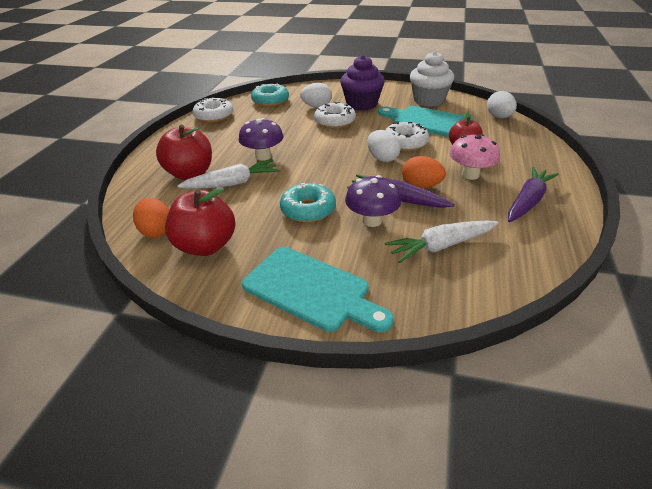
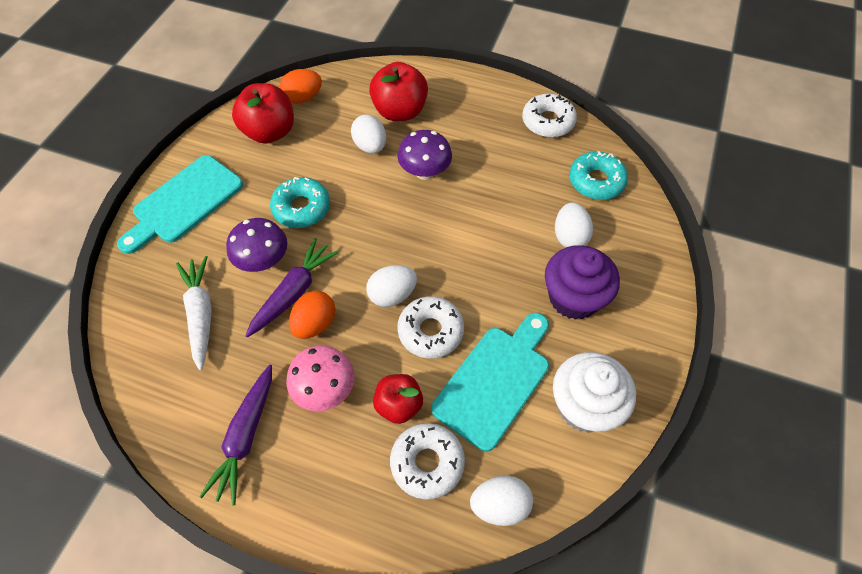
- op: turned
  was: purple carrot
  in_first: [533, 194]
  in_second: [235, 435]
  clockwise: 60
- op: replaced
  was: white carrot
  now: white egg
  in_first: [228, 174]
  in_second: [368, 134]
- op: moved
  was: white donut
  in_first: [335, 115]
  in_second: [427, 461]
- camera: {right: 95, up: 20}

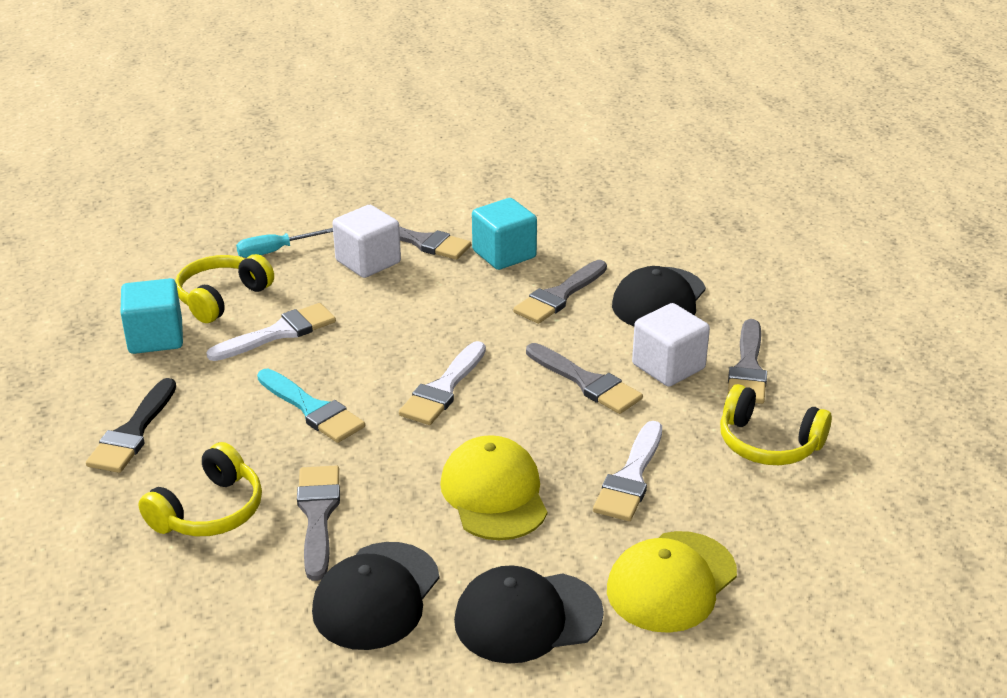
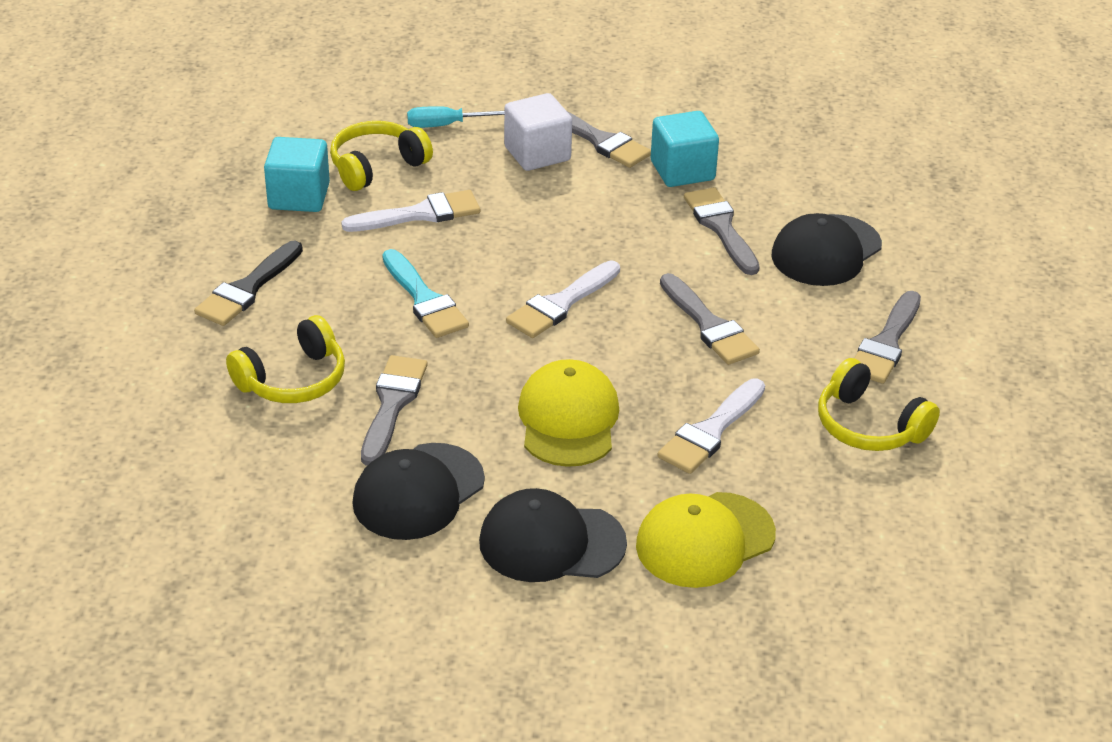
- op: turned
  was: grey brush
  in_first: [560, 292]
  in_second: [722, 231]
  clockwise: 105
- op: removed
  was: white cube
  in_first: [671, 345]
- camera: {right: 15, up: 5}

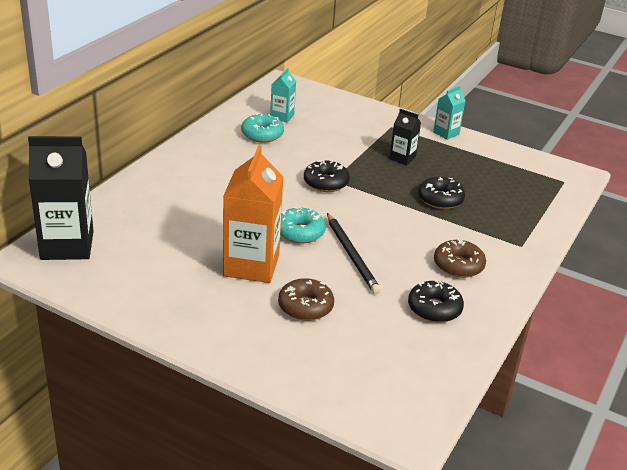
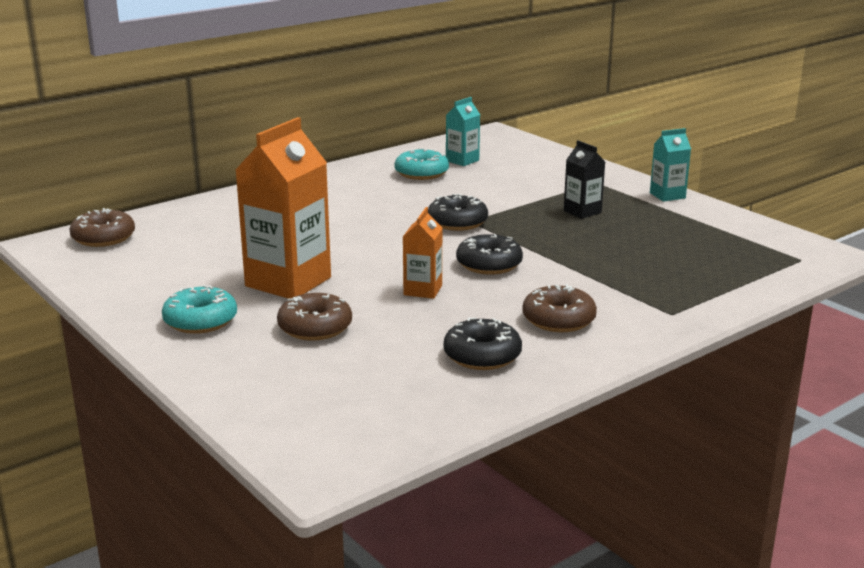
- op: replaced
  was: black carton
  now: brown donut
  in_first: [61, 198]
  in_second: [102, 227]
- op: moved
  was: turquoise donut
  in_first: [303, 225]
  in_second: [199, 309]
- op: replaced
  was: black pencil
  now: orange carton
  in_first: [354, 253]
  in_second: [422, 253]
- op: moved
  was: black donut
  in_first: [441, 193]
  in_second: [489, 254]
- camera: {right: 25, up: -10}

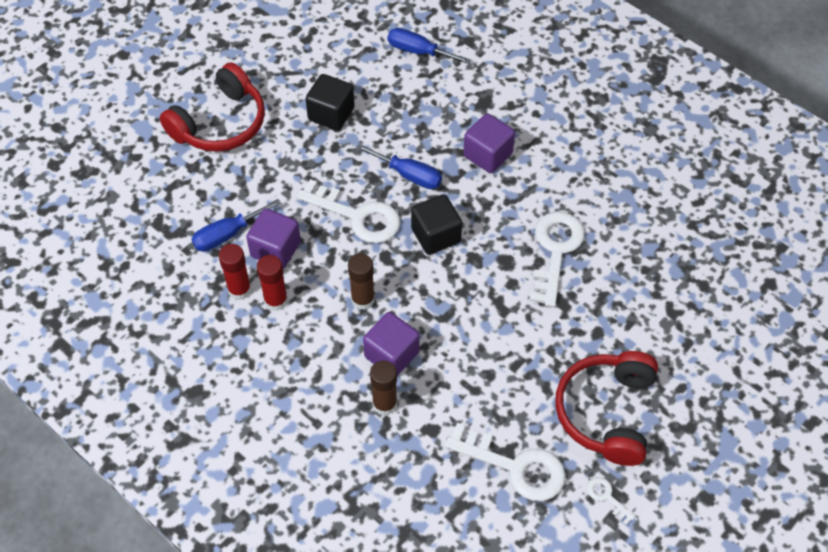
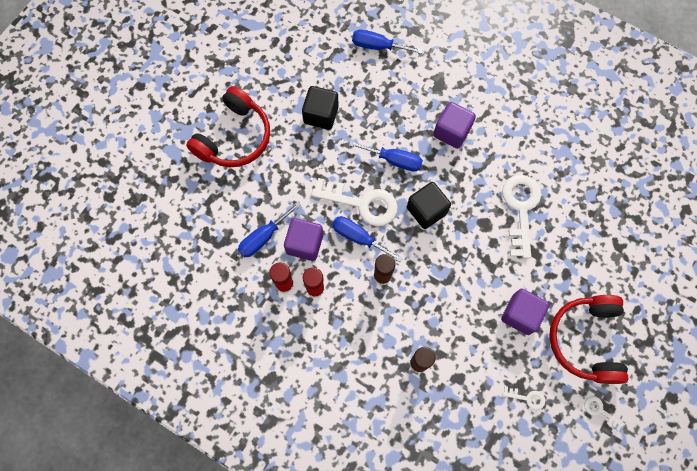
- op: added
  now: blue screwdriver
  in_second: [367, 239]
- op: moved
  was: purple cube
  in_first: [391, 344]
  in_second: [525, 312]
- op: resized
  was: white key
  in_first: [505, 462]
  in_second: [524, 398]
  ratio: 0.45
- camera: {right: -10, up: 15}

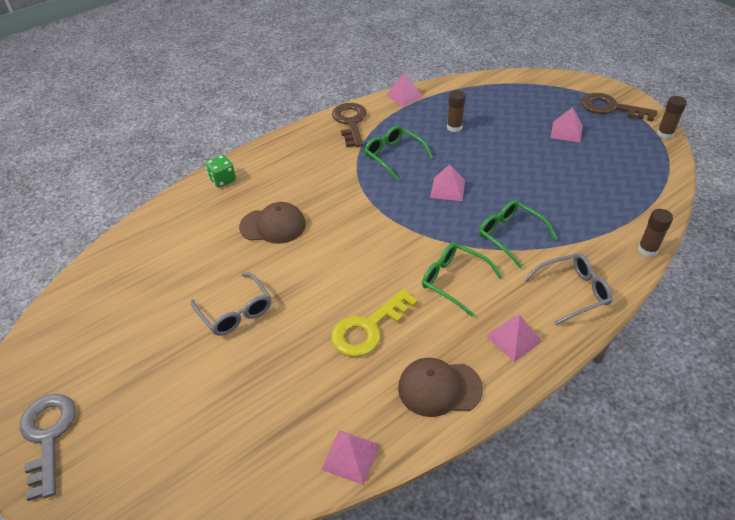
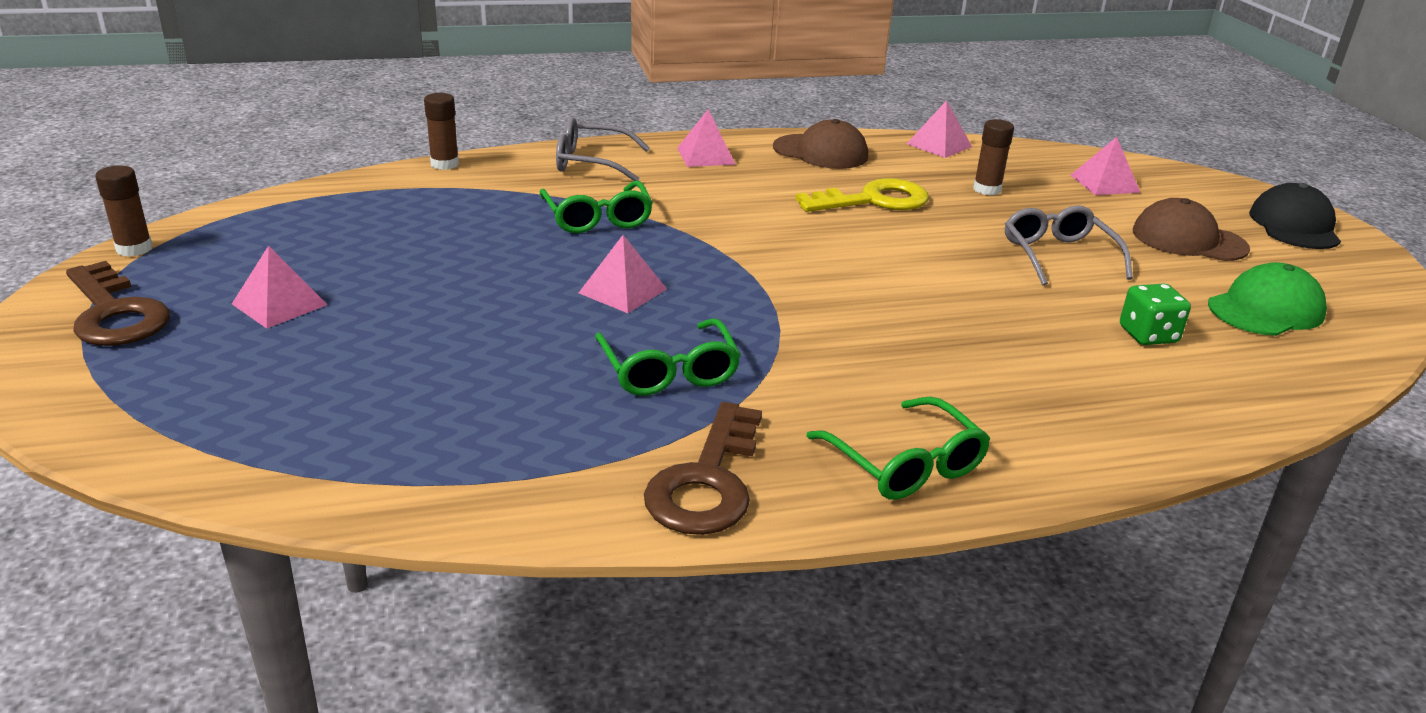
- op: moved
  was: green glasses
  in_first: [462, 280]
  in_second: [898, 448]
- op: moved
  was: brown glue stick
  in_first: [456, 111]
  in_second: [993, 157]
- op: moved
  was: pink pyramid
  in_first: [404, 90]
  in_second: [1106, 166]
- op: moved
  was: green dice
  in_first: [220, 171]
  in_second: [1155, 314]
- op: moved
  was: brown cap
  in_first: [272, 223]
  in_second: [1191, 229]
- op: added
  now: green cap
  in_second: [1267, 299]
- op: replaced
  was: grey key
  now: black cap
  in_first: [48, 447]
  in_second: [1295, 216]
- camera: {right: -160, up: -15}

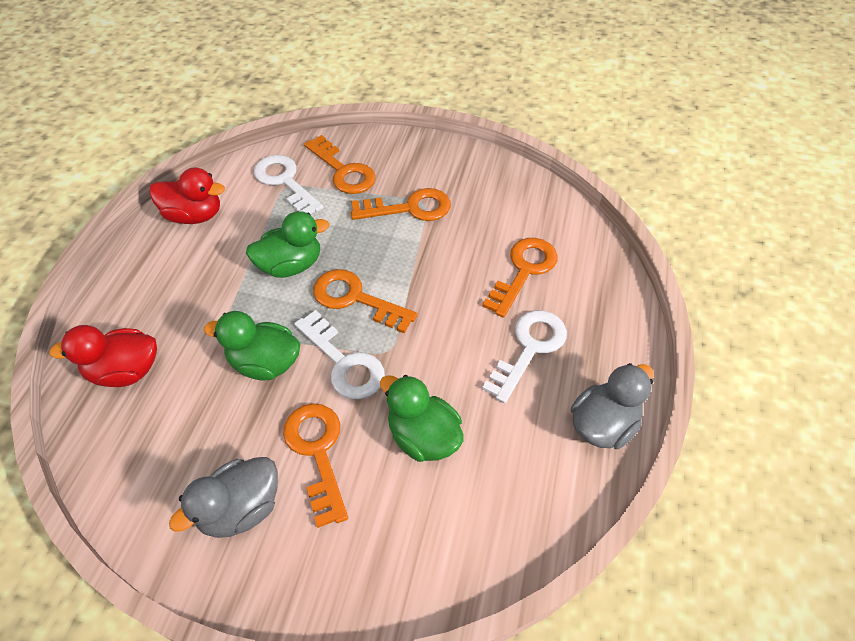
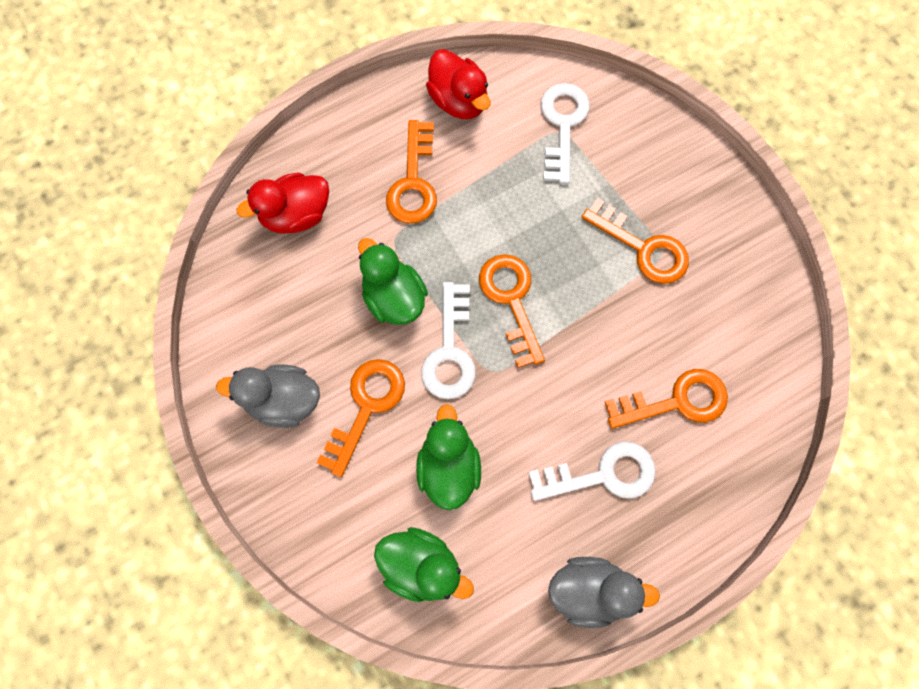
- op: turned
  was: red duck
  in_first: [103, 356]
  in_second: [283, 203]
  clockwise: -60
- op: moved
  was: green duck
  in_first: [288, 244]
  in_second: [424, 564]
- op: moved
  was: orange key
  in_first: [340, 164]
  in_second: [411, 172]
- camera: {right: 45, up: 20}

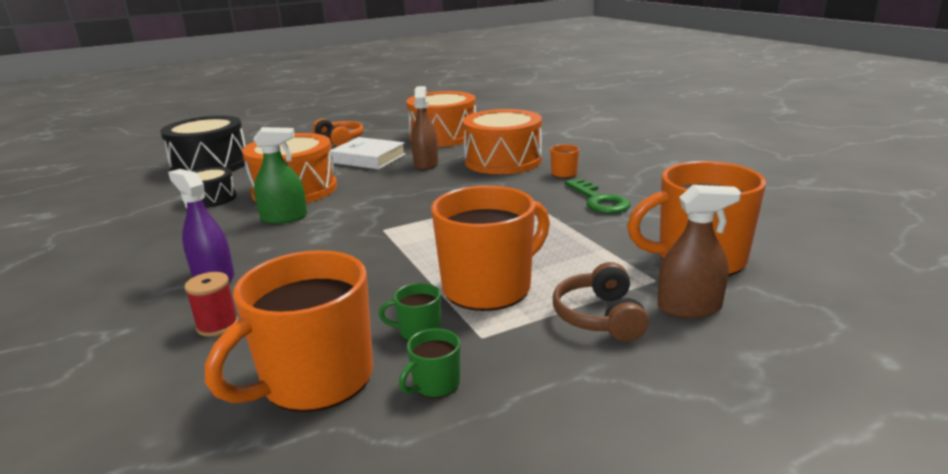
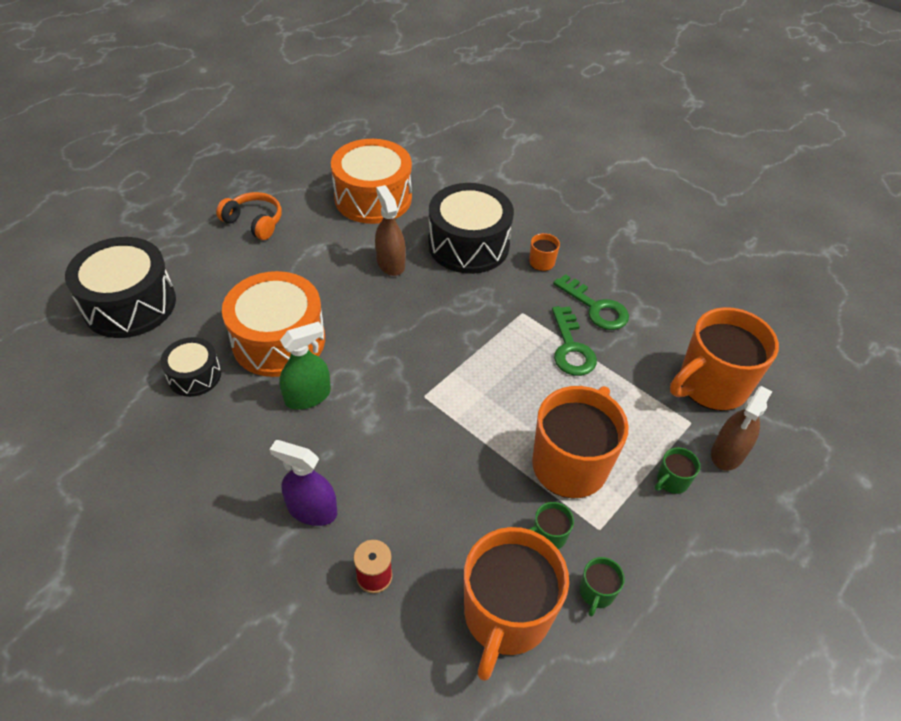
- op: recoloured
  was: orange drum
  now: black drum
  in_first: [502, 141]
  in_second: [471, 228]
- op: added
  now: green key
  in_second: [574, 341]
- op: replaced
  was: brown headphones
  now: green mug
  in_first: [601, 302]
  in_second: [677, 470]
- op: turned
  was: brown spray bottle
  in_first: [699, 251]
  in_second: [741, 428]
  clockwise: 150
- op: removed
  was: white book
  in_first: [368, 153]
- camera: {right: -25, up: 25}

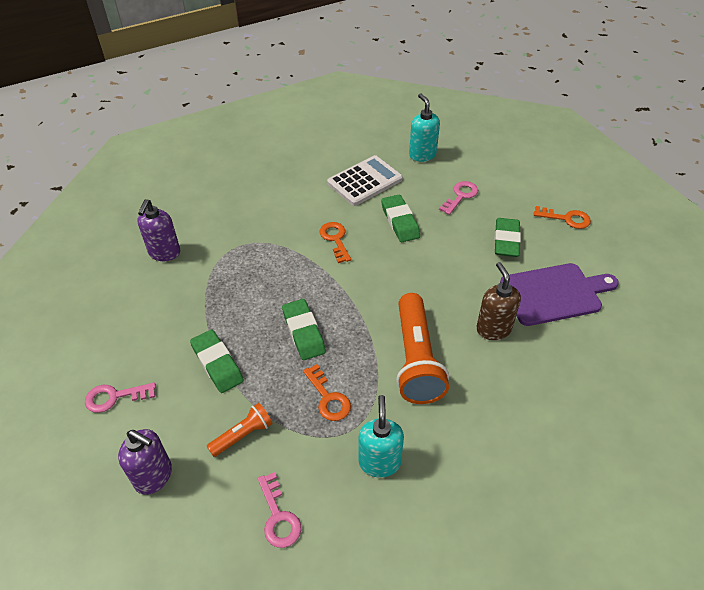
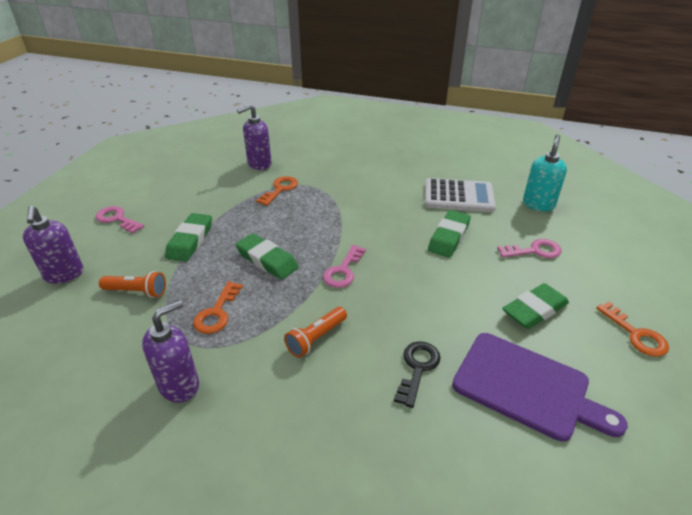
- op: recoloured
  was: turquoise soap dispenser
  now: purple soap dispenser
  in_first: [381, 436]
  in_second: [170, 351]
- op: turned
  was: green eraser
  in_first: [304, 329]
  in_second: [267, 256]
  clockwise: -75
- op: moved
  was: orange key
  in_first: [335, 242]
  in_second: [277, 191]
- op: resized
  was: orange flashlight
  in_first: [422, 348]
  in_second: [315, 332]
  ratio: 0.51
- op: moved
  was: pink key
  in_first: [279, 510]
  in_second: [344, 266]
- op: replaced
  was: brown soap dispenser
  now: black key
  in_first: [498, 301]
  in_second: [417, 374]
- camera: {right: 45, up: -10}

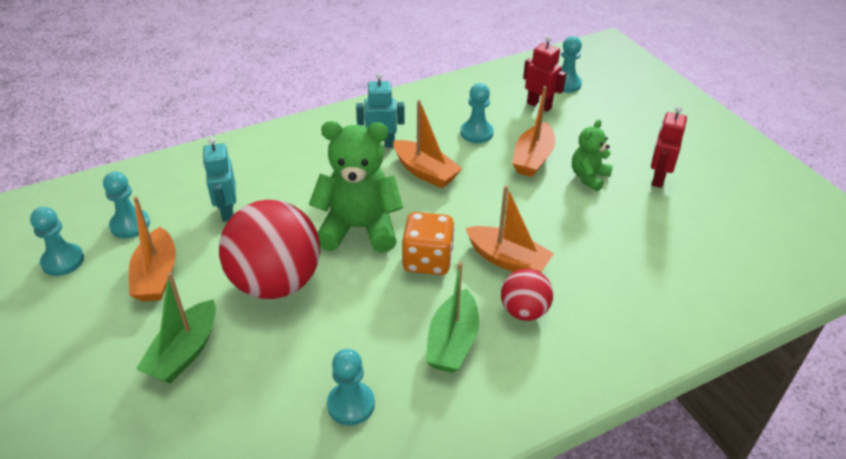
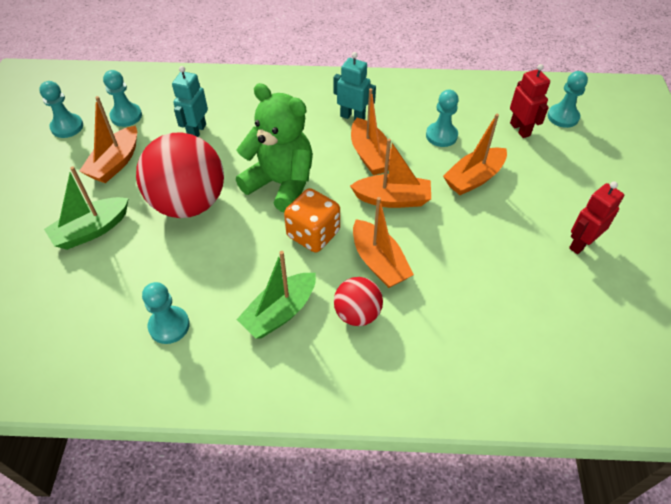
- op: added
  now: orange boat
  in_second: [390, 173]
- op: removed
  was: green teddy bear
  in_first: [592, 155]
- camera: {right: 30, up: 10}

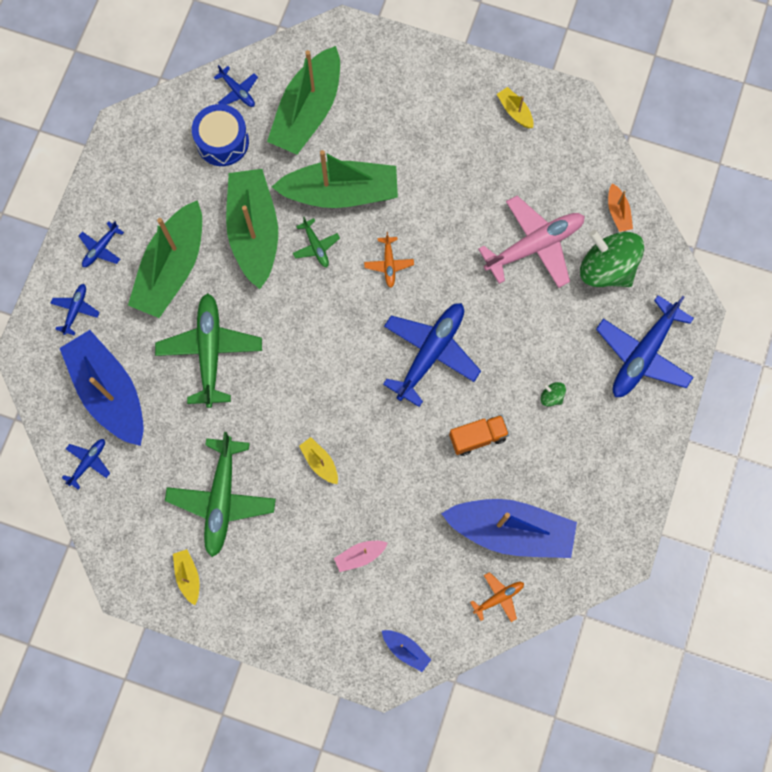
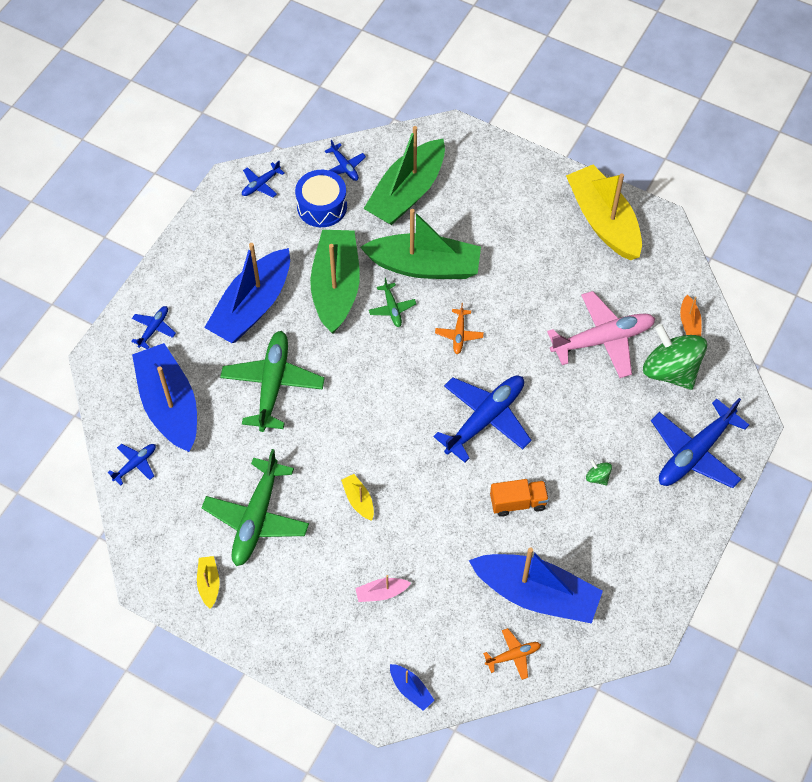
- op: recoloured
  was: green boat
  now: blue boat
  in_first: [165, 259]
  in_second: [247, 293]
- op: moved
  was: blue plane
  in_first: [101, 244]
  in_second: [263, 179]
- op: resized
  was: yellow boat
  in_first: [515, 107]
  in_second: [604, 212]
  ratio: 2.41
- camera: {right: 10, up: -15}

